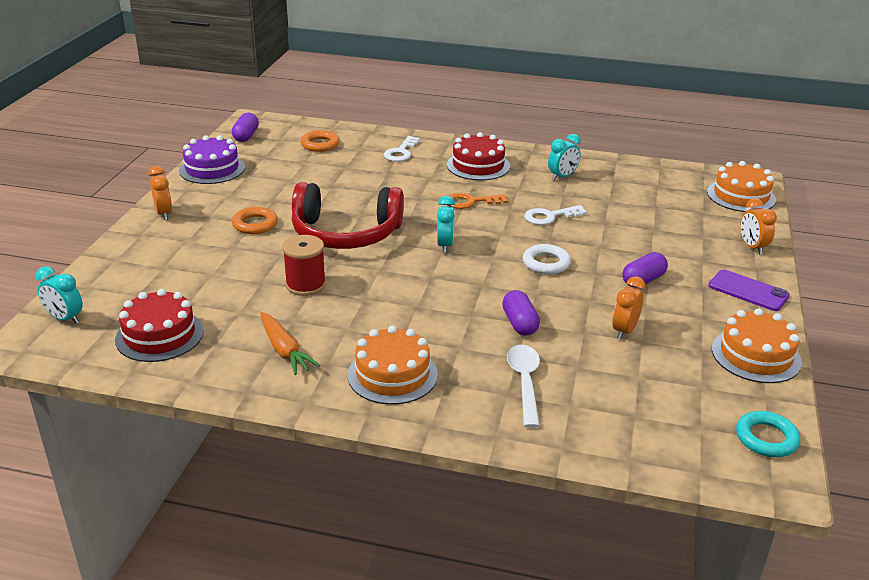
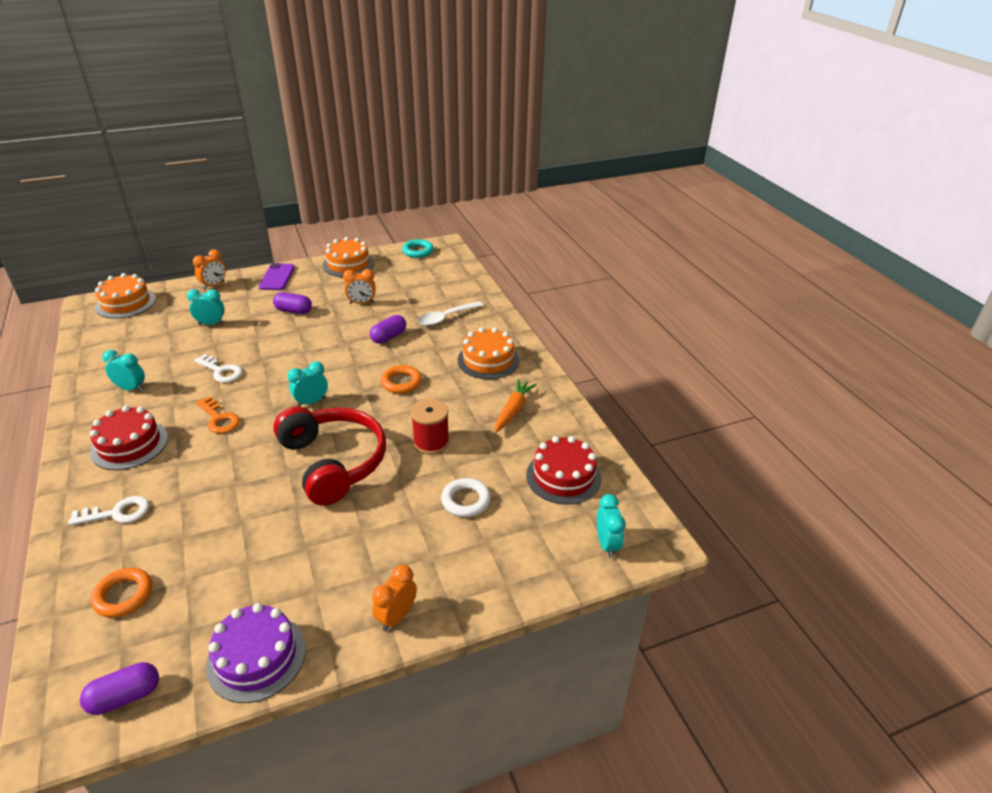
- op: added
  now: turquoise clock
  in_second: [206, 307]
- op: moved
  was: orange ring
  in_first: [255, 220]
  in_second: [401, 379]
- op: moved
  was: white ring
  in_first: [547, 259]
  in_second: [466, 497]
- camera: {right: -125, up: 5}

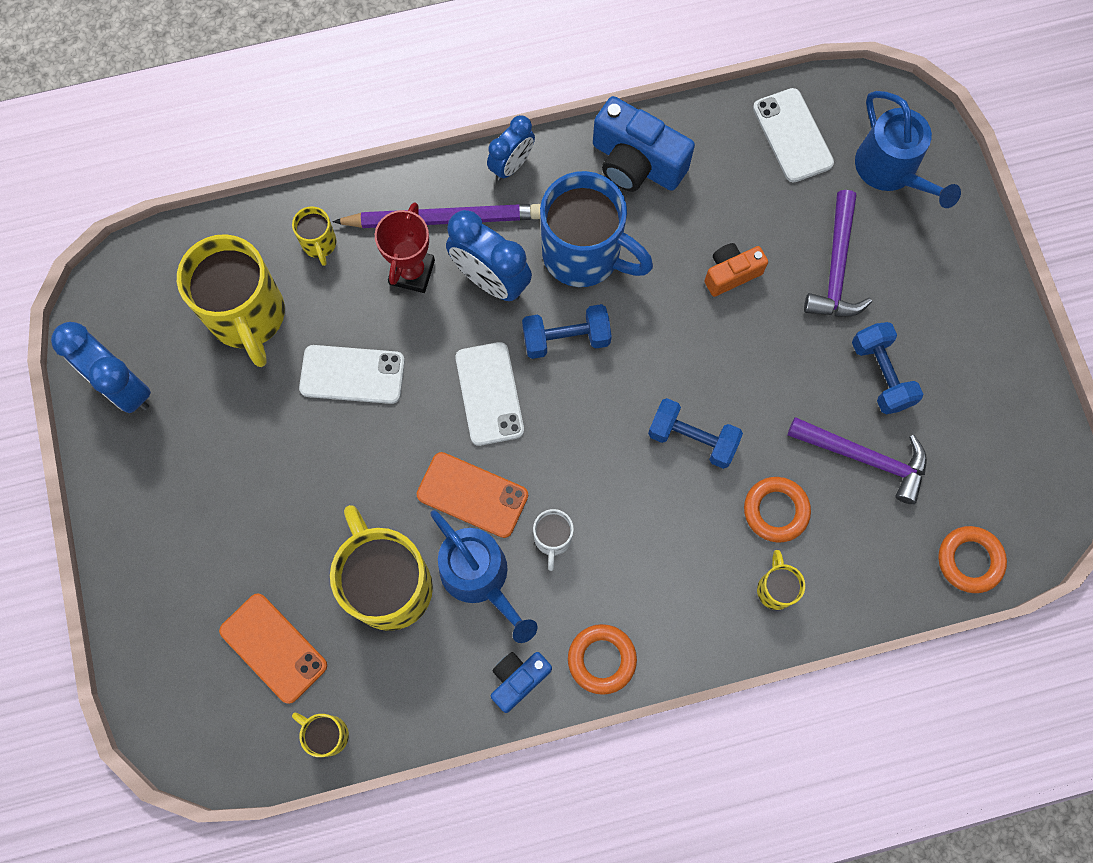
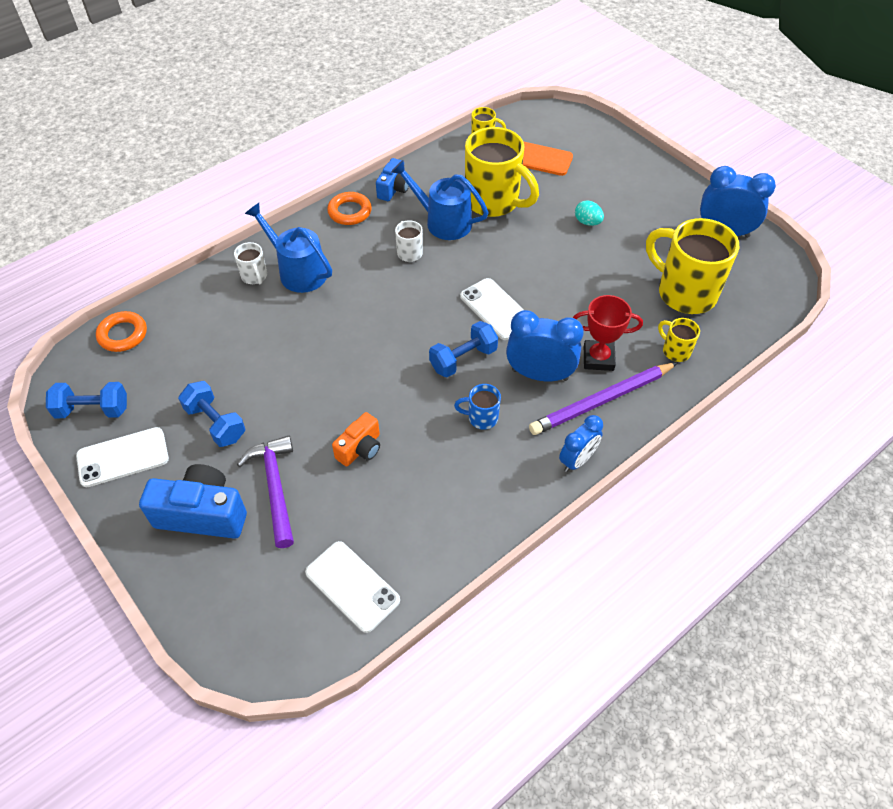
- op: moved
  was: blue dumbbell
  in_first: [695, 433]
  in_second: [86, 400]
- op: moved
  was: white phone
  in_first: [352, 374]
  in_second: [122, 457]
- op: moved
  was: blue camera
  in_first: [644, 144]
  in_second: [193, 501]
- op: recoloured
  was: yellow mug
  now: white mug
  in_first: [781, 580]
  in_second: [250, 263]
- op: moved
  was: blue watering can
  in_first: [908, 149]
  in_second: [288, 248]
- op: resized
  was: blue mug
  in_first: [596, 229]
  in_second: [477, 407]
  ratio: 0.46
- op: turned
  was: blue clock
  in_first: [511, 148]
  in_second: [581, 443]
  clockwise: -150
- op: turned
  was: red trophy
  in_first: [405, 247]
  in_second: [608, 333]
  clockwise: -75
- op: added
  now: turquoise egg
  in_second: [589, 213]
- op: removed
  was: orange phone
  in_first: [472, 495]
- op: removed
  was: orange ring
  in_first: [777, 509]
- op: removed
  was: purple hammer
  in_first: [857, 460]
- camera: {right: 155, up: -20}

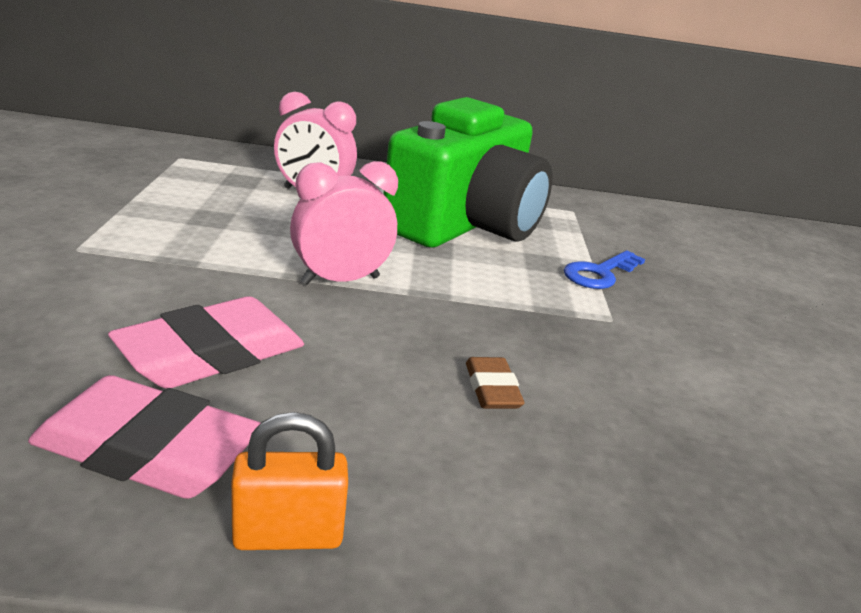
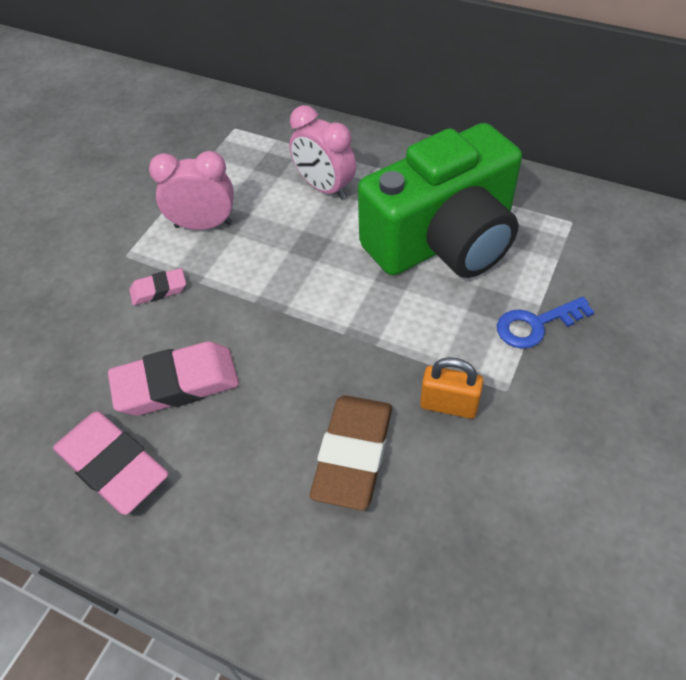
- op: added
  now: pink eraser
  in_second: [157, 287]
- op: moved
  was: pink clock
  in_first: [344, 223]
  in_second: [191, 190]
- op: resized
  was: brown eraser
  in_first: [495, 383]
  in_second: [351, 453]
  ratio: 1.92
- op: moved
  was: orange padlock
  in_first: [289, 481]
  in_second: [452, 388]
- camera: {right: 30, up: 25}

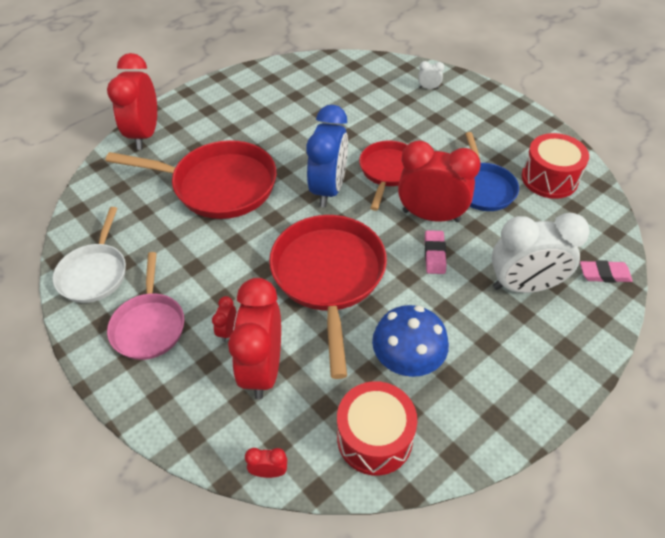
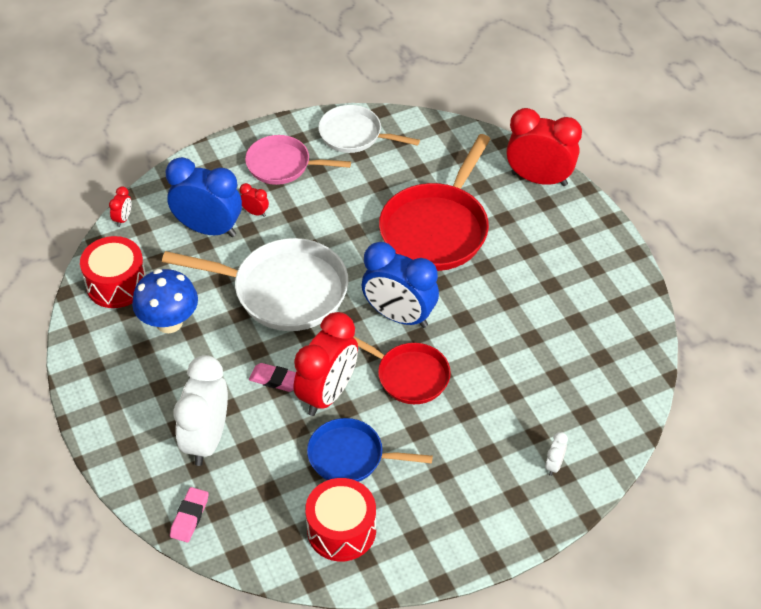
- op: recoloured
  was: red pan
  now: white pan
  in_first: [328, 297]
  in_second: [255, 284]
- op: recoloured
  was: red clock
  now: blue clock
  in_first: [254, 338]
  in_second: [204, 197]
- camera: {right: 105, up: 0}

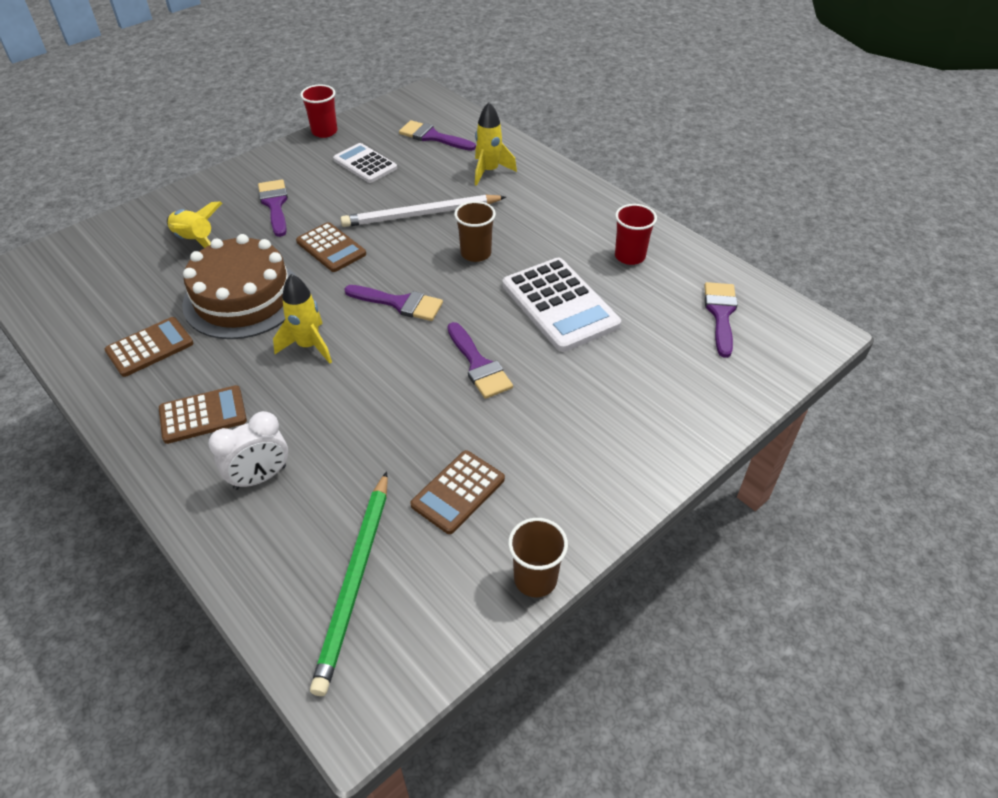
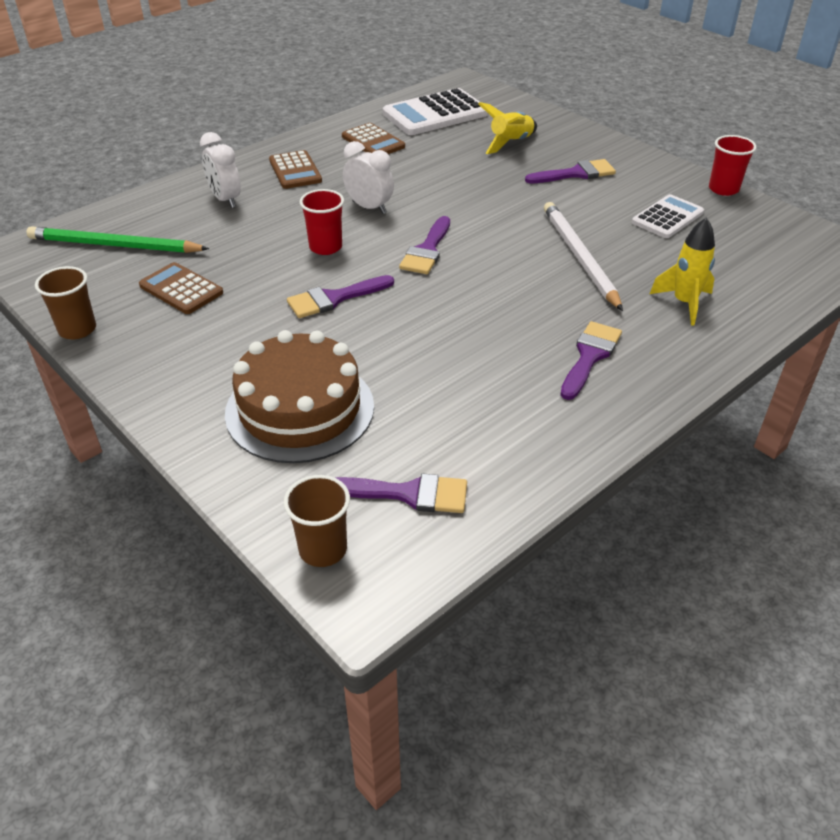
- op: moved
  was: brown cake
  in_first: [239, 286]
  in_second: [299, 396]
- op: moved
  was: brown cup
  in_first: [475, 231]
  in_second: [317, 521]
- op: moved
  was: red cup
  in_first: [636, 234]
  in_second: [322, 222]
- op: replaced
  was: yellow rocket
  now: white clock
  in_first: [302, 319]
  in_second: [368, 177]
- op: moved
  was: white calculator
  in_first: [561, 305]
  in_second: [435, 111]
- op: moved
  was: purple brush
  in_first: [437, 135]
  in_second: [591, 360]
- op: removed
  was: brown calculator
  in_first: [331, 247]
- camera: {right: 90, up: -5}

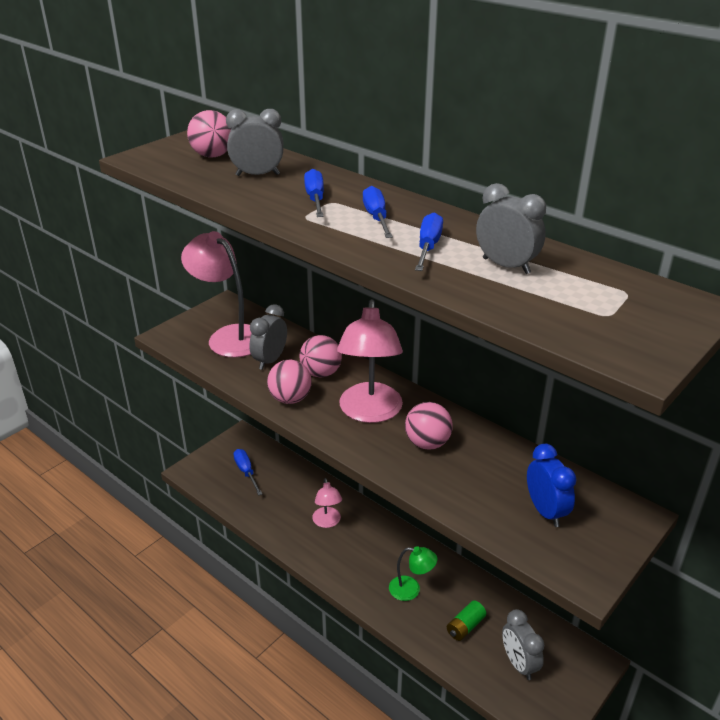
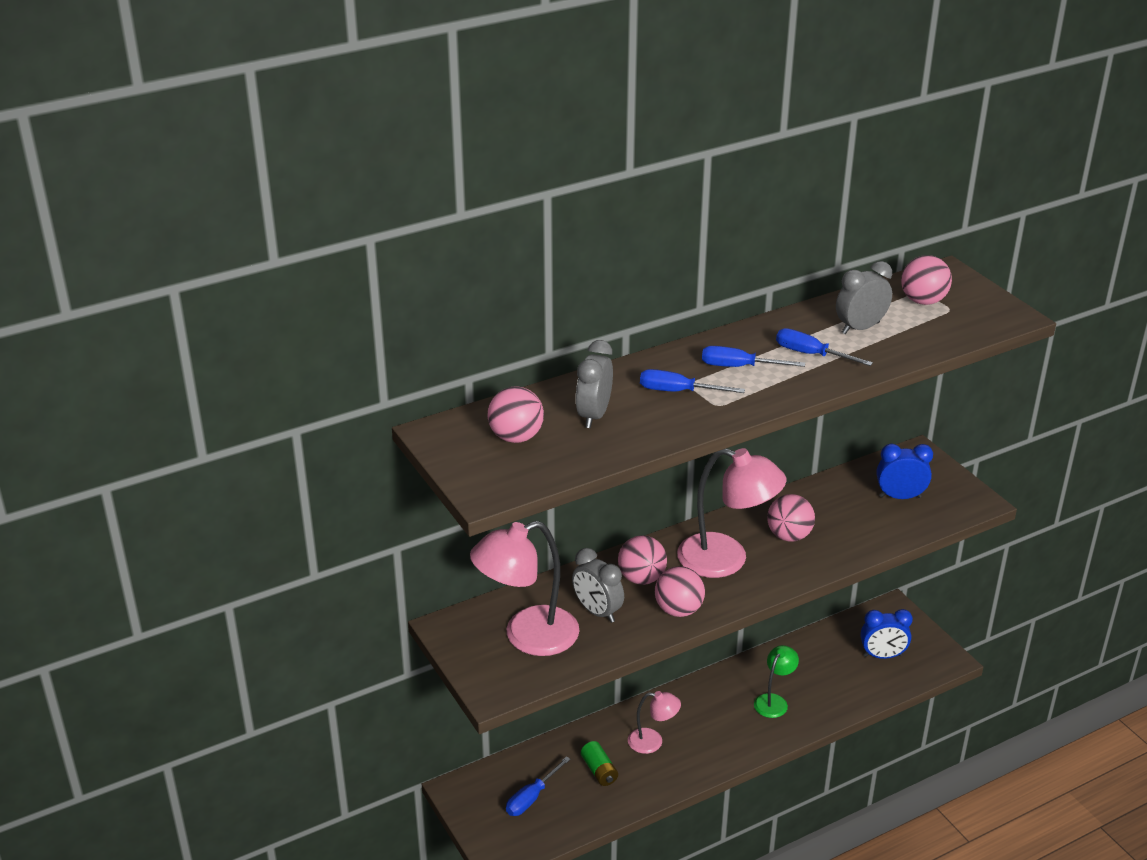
- op: turned
  was: blue screwdriver
  in_first: [247, 472]
  in_second: [538, 786]
  clockwise: -45
- op: moved
  was: green battery
  in_first: [466, 620]
  in_second: [599, 763]
- op: recoloured
  was: grey clock
  now: blue clock
  in_first: [523, 644]
  in_second: [886, 634]
- op: added
  now: pink ball
  in_second: [926, 280]
- camera: {right: -70, up: 0}

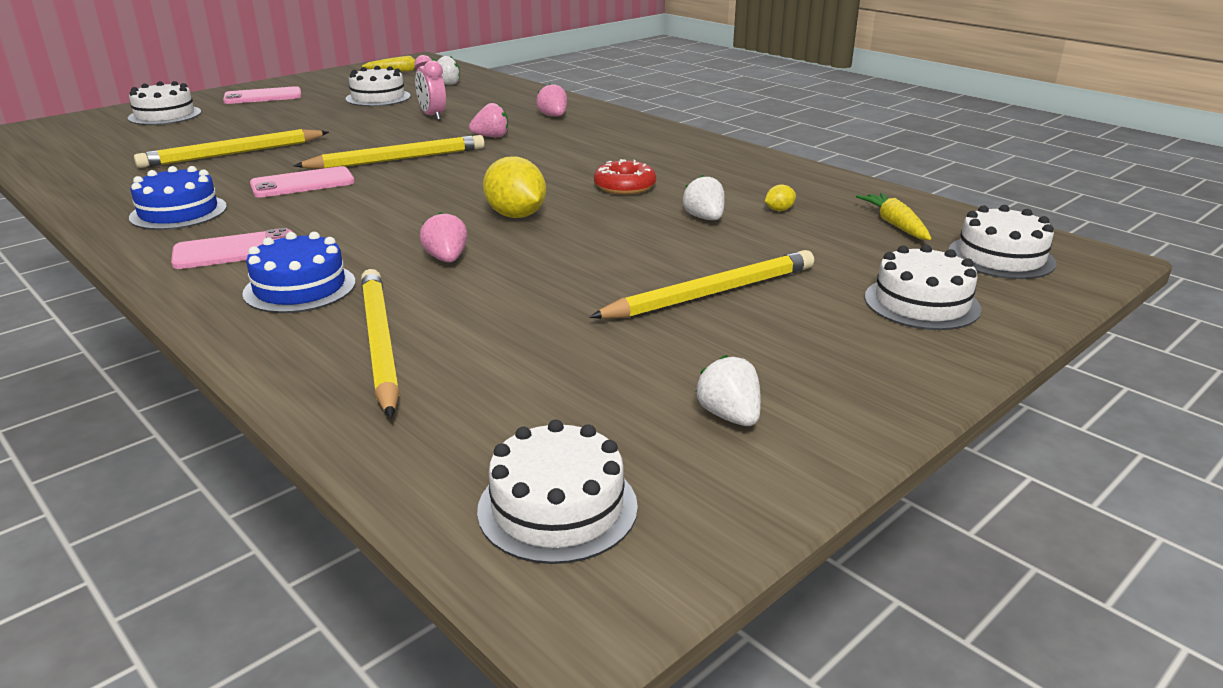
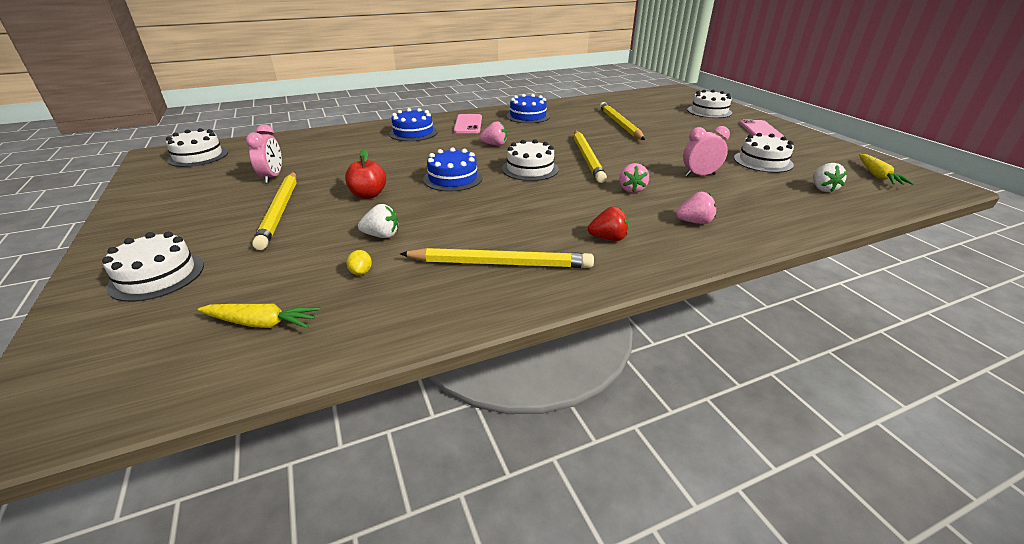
- op: added
  now: pink clock
  in_second: [264, 153]
- op: added
  now: red apple
  in_second: [365, 174]
- op: moved
  was: yellow pencil
  in_first: [380, 344]
  in_second: [497, 258]
- op: replaced
  was: yellow lemon
  now: blue cake
  in_first: [514, 187]
  in_second: [453, 169]
- op: moved
  was: pink strawberry
  in_first: [444, 237]
  in_second: [493, 133]
- op: moved
  was: white cake
  in_first: [1002, 242]
  in_second: [530, 160]
- op: added
  now: red strawberry
  in_second: [608, 223]
- op: removed
  was: pink phone
  in_first: [302, 182]
- op: removed
  was: red donut
  in_first: [625, 177]
- op: removed
  was: white strawberry
  in_first: [728, 390]
- camera: {right: 110, up: 5}

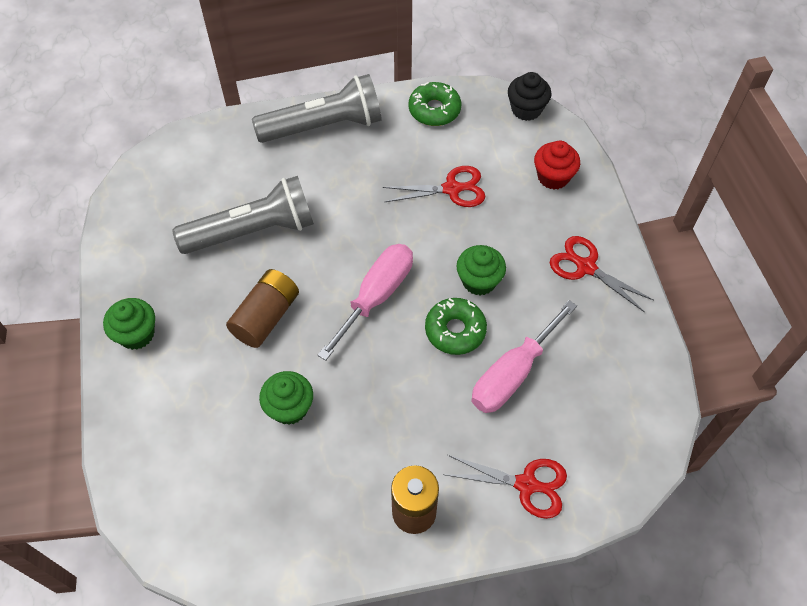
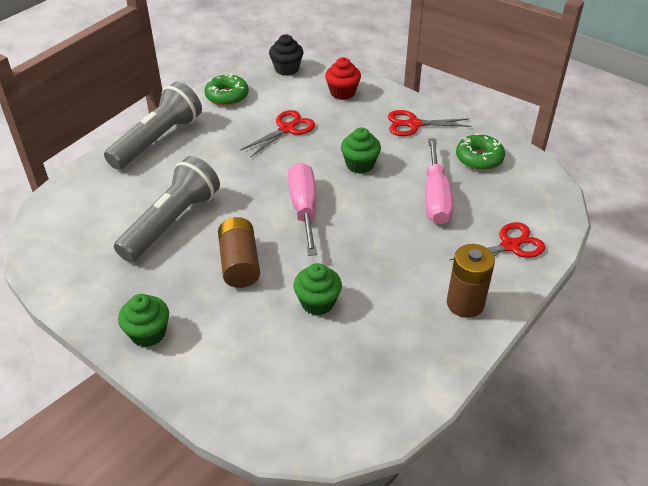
- op: moved
  was: green donut
  in_first: [456, 326]
  in_second: [480, 151]
- camera: {right: -40, up: -15}

